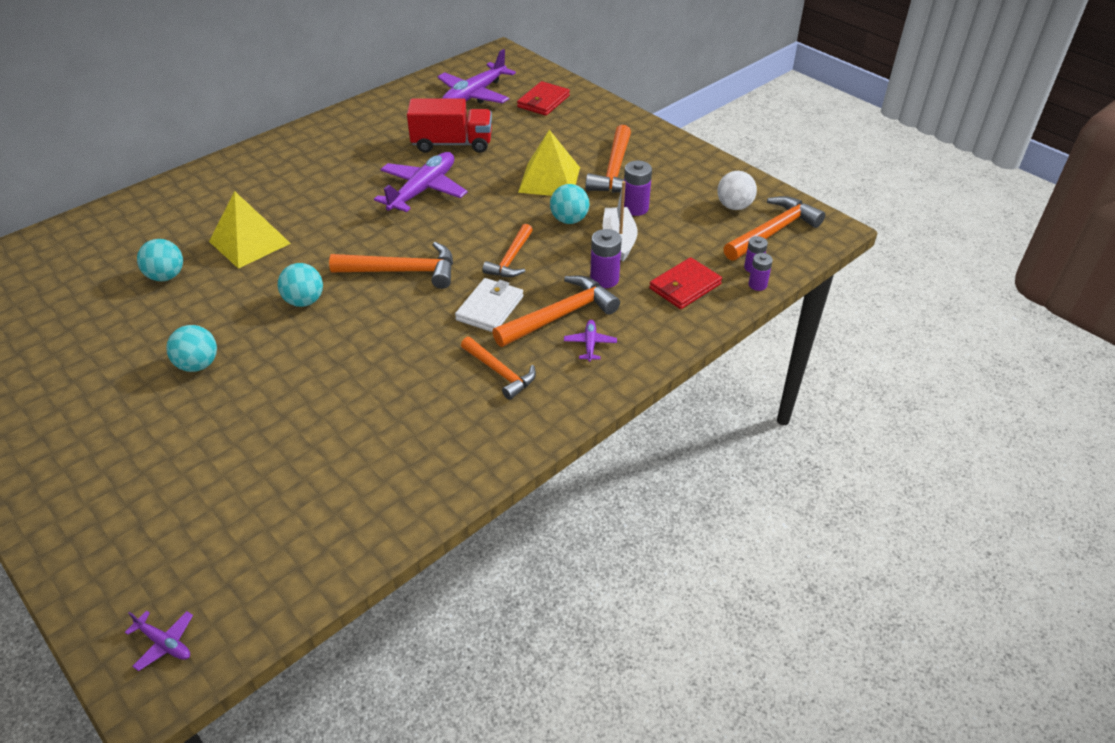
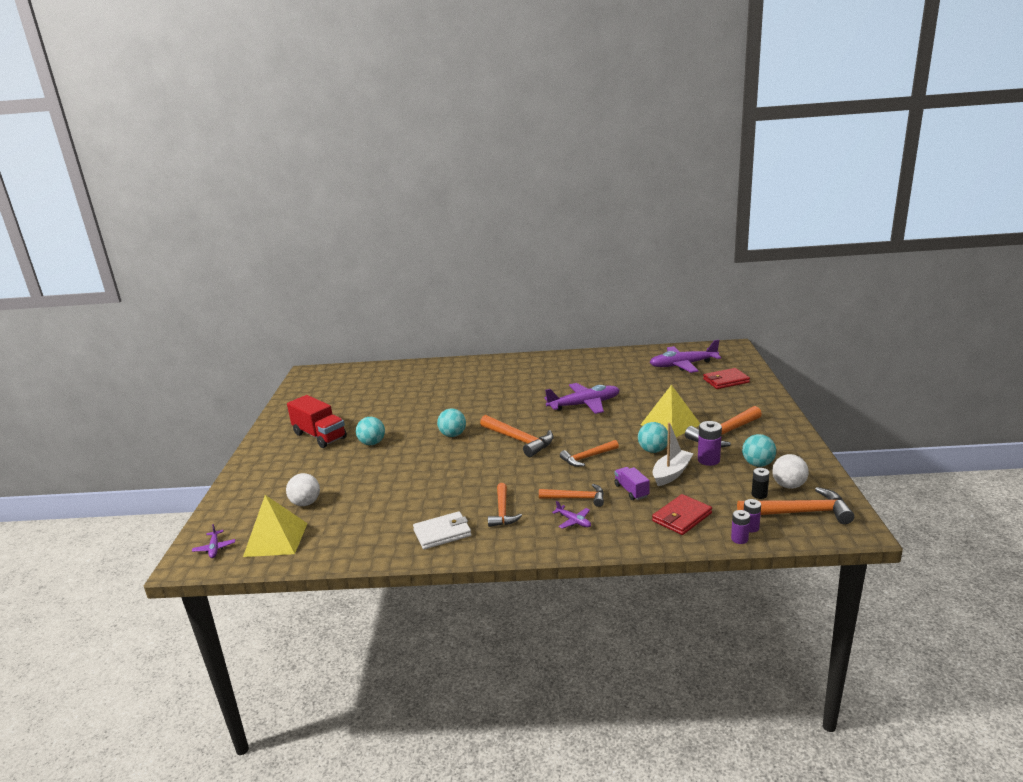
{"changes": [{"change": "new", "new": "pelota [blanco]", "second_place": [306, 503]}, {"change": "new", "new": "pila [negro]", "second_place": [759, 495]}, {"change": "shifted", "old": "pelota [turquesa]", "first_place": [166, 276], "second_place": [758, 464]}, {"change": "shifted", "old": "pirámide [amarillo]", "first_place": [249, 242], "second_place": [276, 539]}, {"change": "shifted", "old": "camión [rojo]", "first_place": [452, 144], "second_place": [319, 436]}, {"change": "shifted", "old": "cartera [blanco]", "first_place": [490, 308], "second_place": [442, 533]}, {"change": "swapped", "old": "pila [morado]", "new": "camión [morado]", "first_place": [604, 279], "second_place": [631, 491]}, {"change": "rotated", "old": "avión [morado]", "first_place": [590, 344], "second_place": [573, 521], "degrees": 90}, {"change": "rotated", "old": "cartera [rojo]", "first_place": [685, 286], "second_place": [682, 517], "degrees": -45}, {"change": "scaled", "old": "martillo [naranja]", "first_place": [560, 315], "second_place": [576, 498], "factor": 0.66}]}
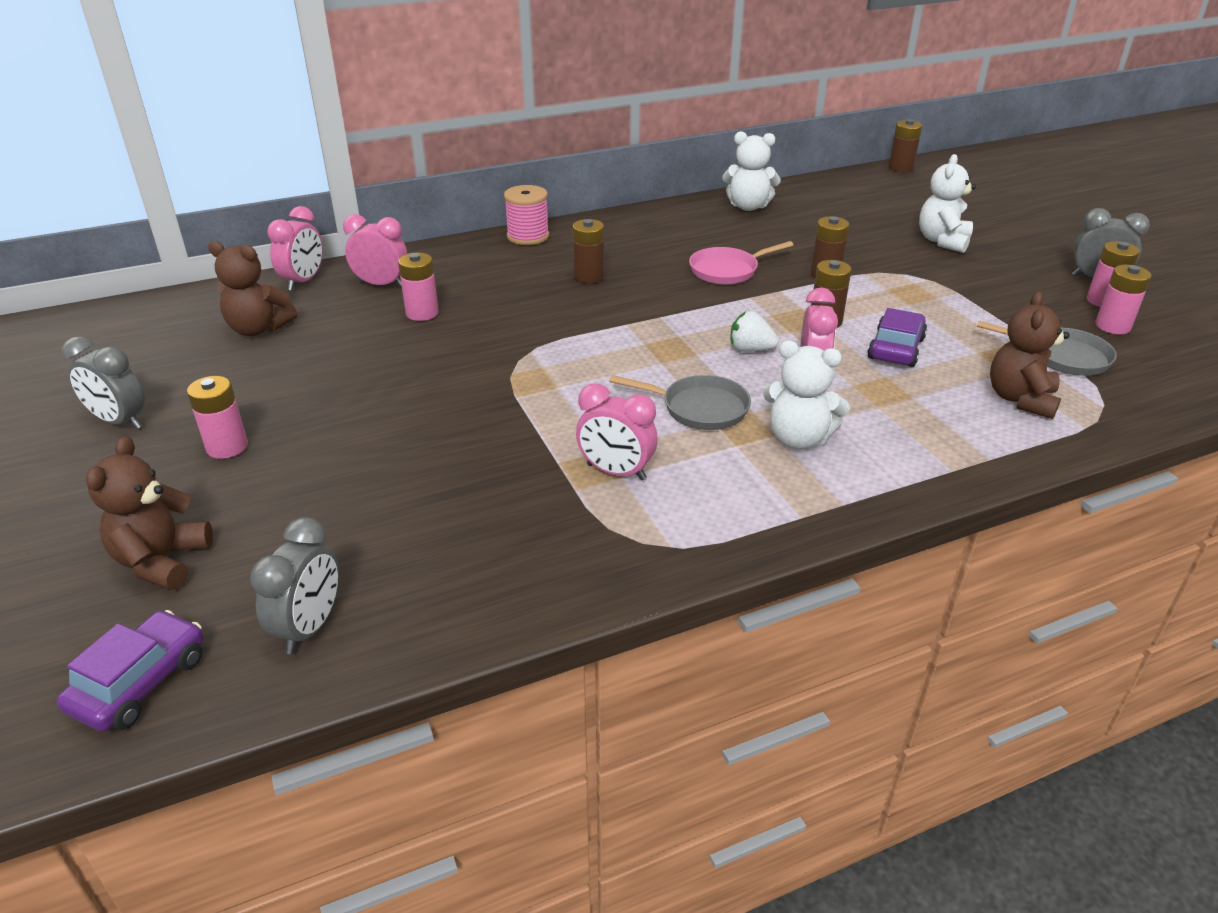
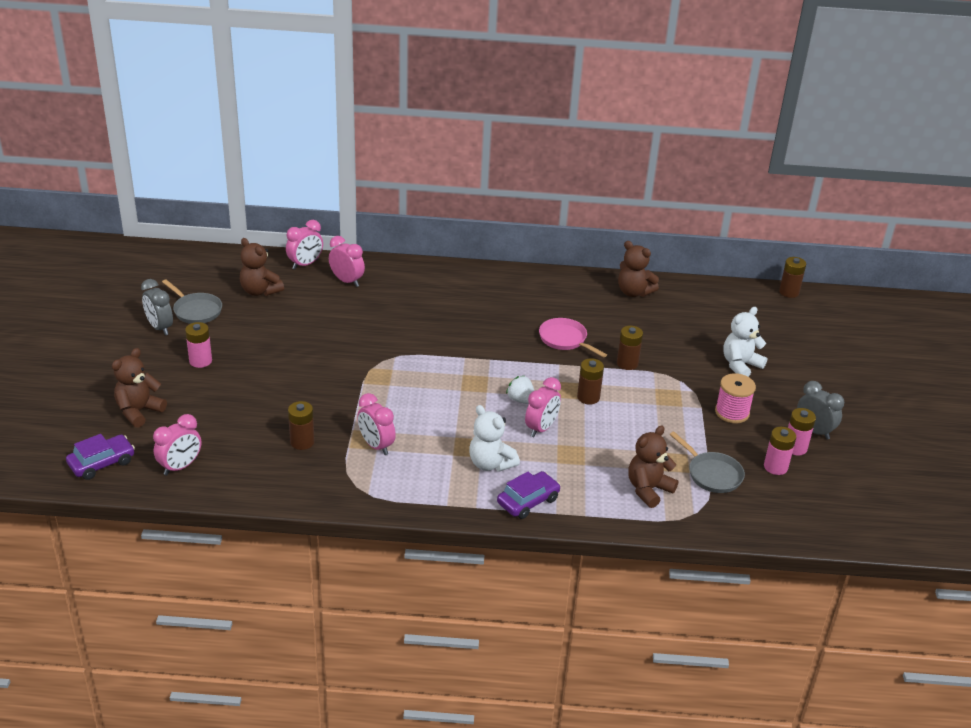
{"changes": [{"change": "gone", "old": "pila [rosa]", "first_place": [422, 313]}, {"change": "shifted", "old": "carrete [rosa]", "first_place": [528, 236], "second_place": [732, 412]}, {"change": "shifted", "old": "pila [marrón]", "first_place": [588, 277], "second_place": [302, 442]}, {"change": "shifted", "old": "sartén [gris]", "first_place": [699, 408], "second_place": [196, 311]}, {"change": "shifted", "old": "coche [morado]", "first_place": [895, 348], "second_place": [528, 501]}, {"change": "repainted", "old": "despertador [gris]", "new": "despertador [rosa]", "first_place": [309, 627], "second_place": [180, 467]}, {"change": "repainted", "old": "osito [blanco]", "new": "osito [marrón]", "first_place": [748, 206], "second_place": [633, 292]}, {"change": "rotated", "old": "sartén [rosa]", "first_place": [727, 270], "second_place": [565, 339], "degrees": 45}]}
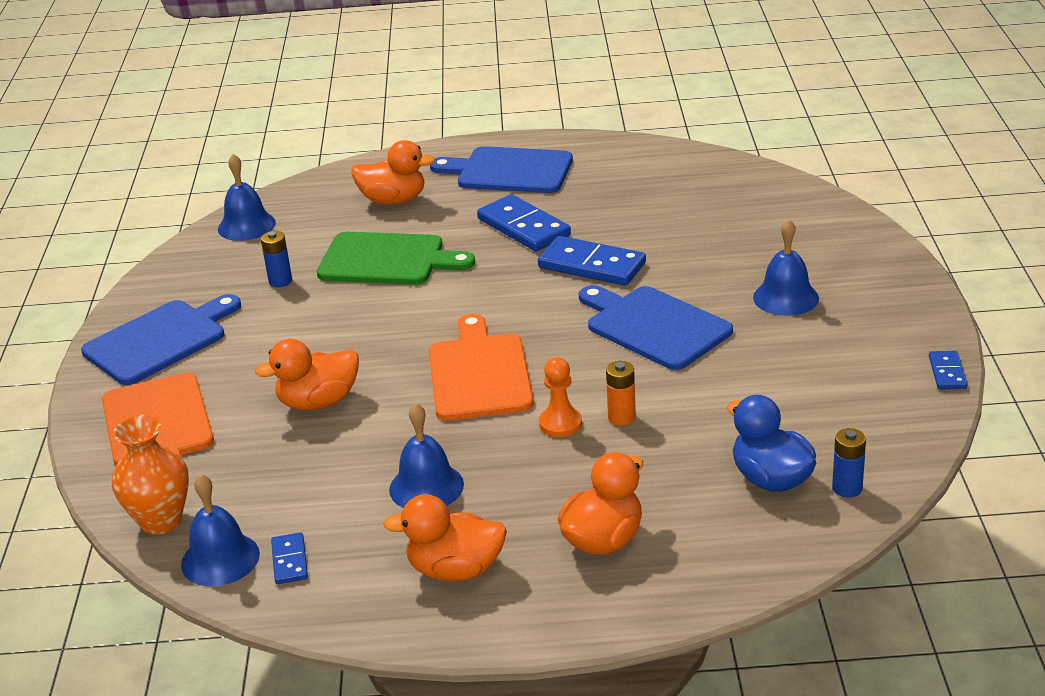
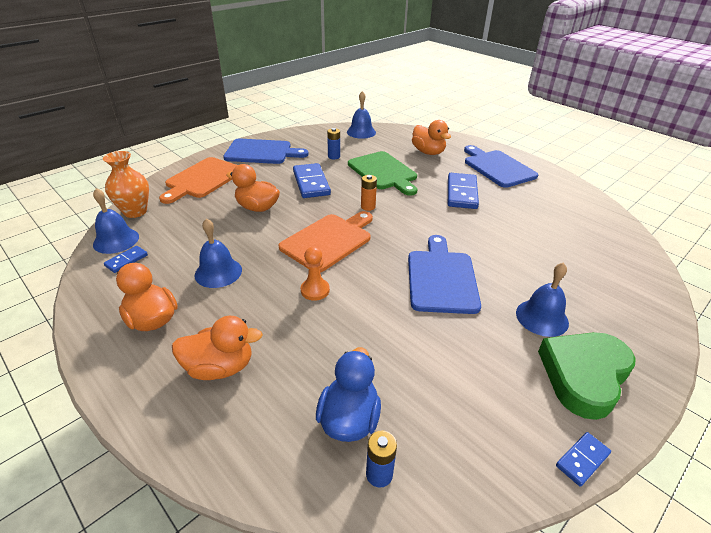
{"changes": [{"change": "new", "new": "corazón [verde]", "second_place": [584, 375]}, {"change": "shifted", "old": "ficha de dominó [azul]", "first_place": [591, 266], "second_place": [311, 183]}, {"change": "shifted", "old": "pila [naranja]", "first_place": [621, 417], "second_place": [368, 207]}]}
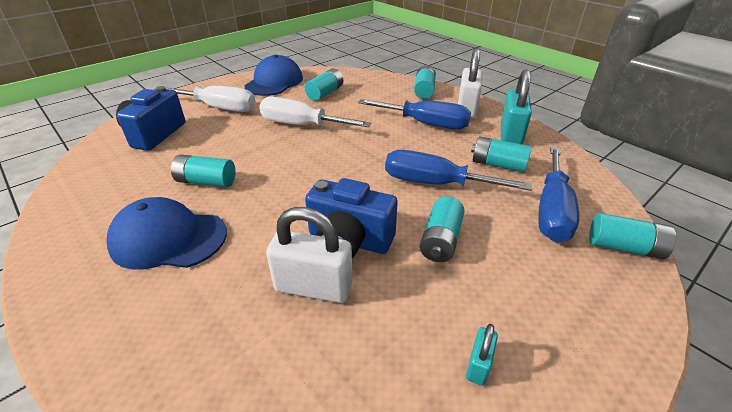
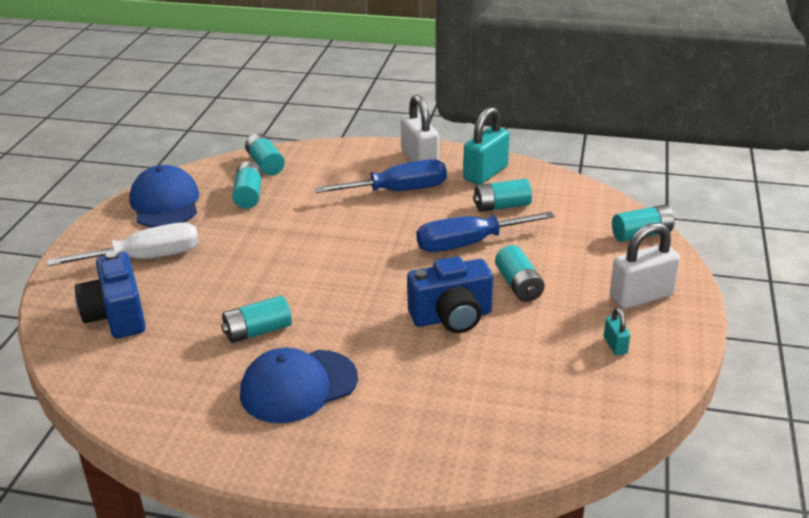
{"changes": [{"change": "gone", "old": "destornillador [blanco]", "first_place": [301, 125]}, {"change": "gone", "old": "destornillador [azul]", "first_place": [552, 211]}, {"change": "shifted", "old": "candado [blanco]", "first_place": [313, 287], "second_place": [641, 297]}, {"change": "shifted", "old": "pila [turquesa]", "first_place": [424, 90], "second_place": [265, 164]}, {"change": "rotated", "old": "candado [turquesa]", "first_place": [510, 135], "second_place": [485, 173], "degrees": 60}]}
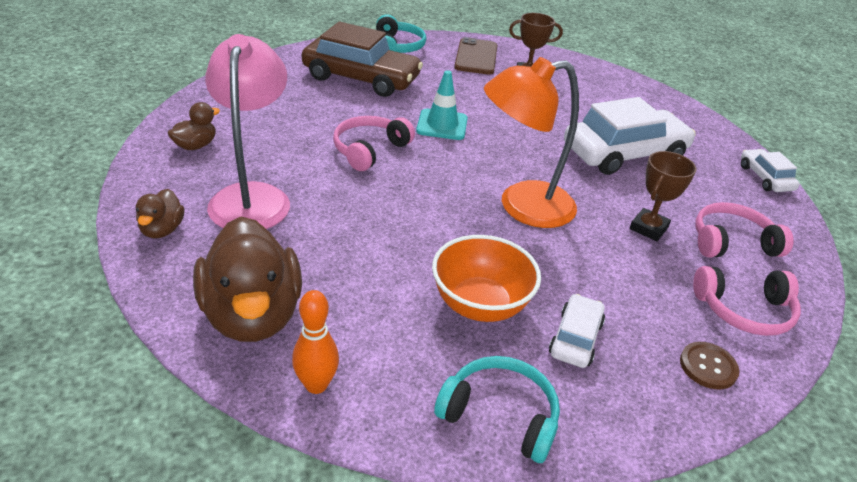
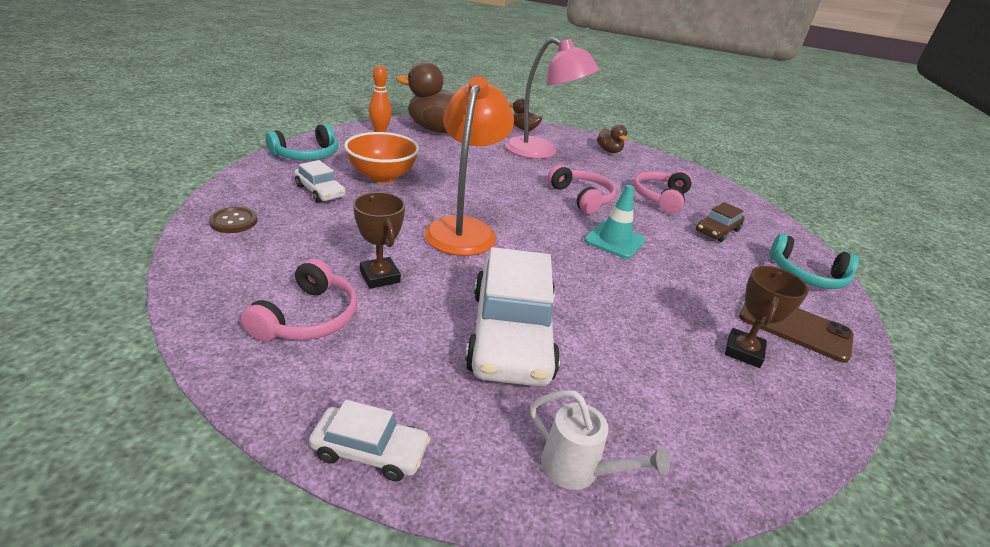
{"changes": [{"change": "new", "new": "regadera [blanco]", "second_place": [578, 469]}, {"change": "shifted", "old": "auriculares [rosa]", "first_place": [744, 311], "second_place": [660, 198]}, {"change": "scaled", "old": "coche [marrón]", "first_place": [361, 78], "second_place": [717, 231], "factor": 0.49}]}
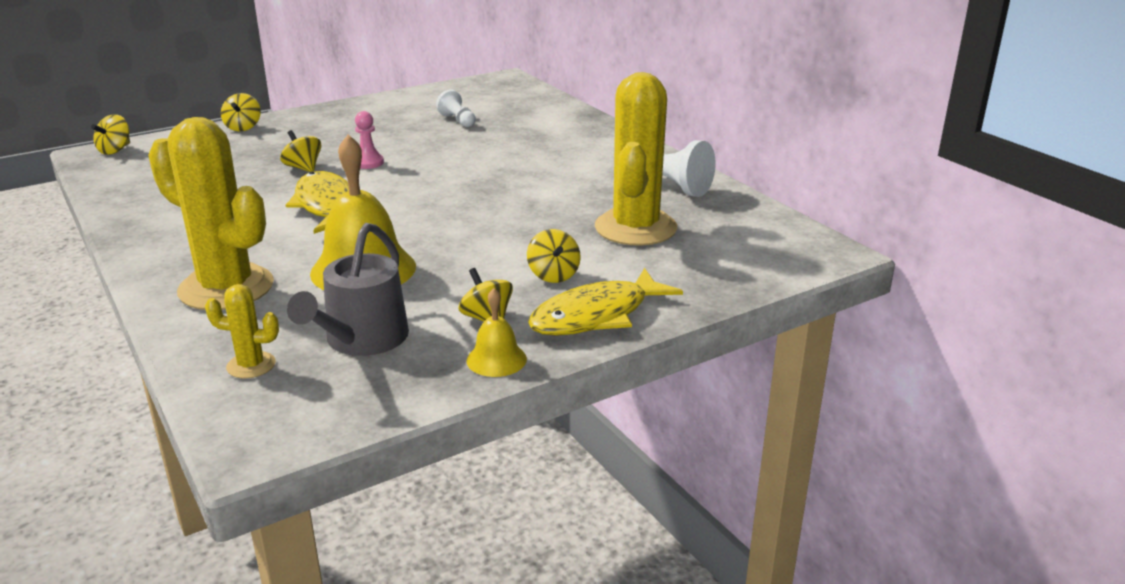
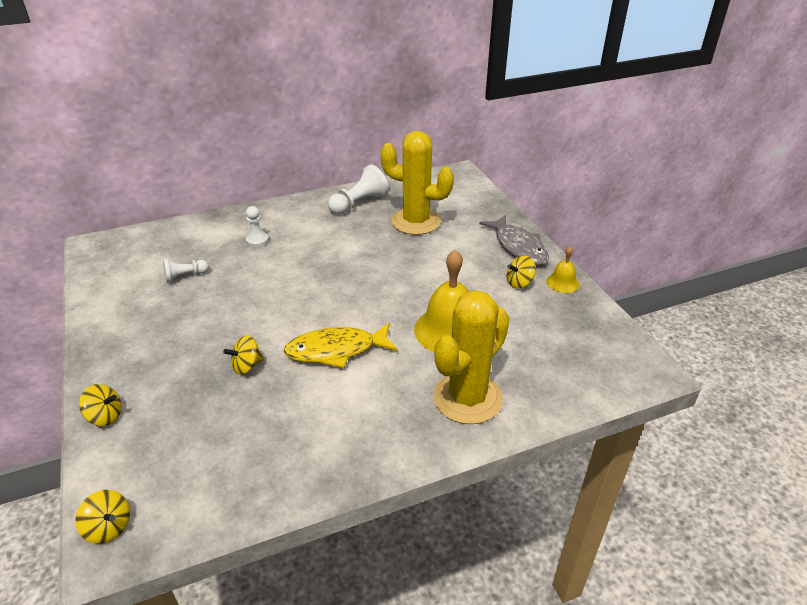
{"changes": [{"change": "gone", "old": "cactus [amarillo]", "first_place": [251, 365]}, {"change": "gone", "old": "regadera [gris]", "first_place": [362, 339]}, {"change": "gone", "old": "peón [rosa]", "first_place": [368, 163]}, {"change": "gone", "old": "peonza [amarillo]", "first_place": [553, 275]}, {"change": "new", "new": "peón [blanco]", "second_place": [257, 240]}, {"change": "repainted", "old": "pez [amarillo]", "new": "pez [gris]", "first_place": [596, 315], "second_place": [518, 247]}]}
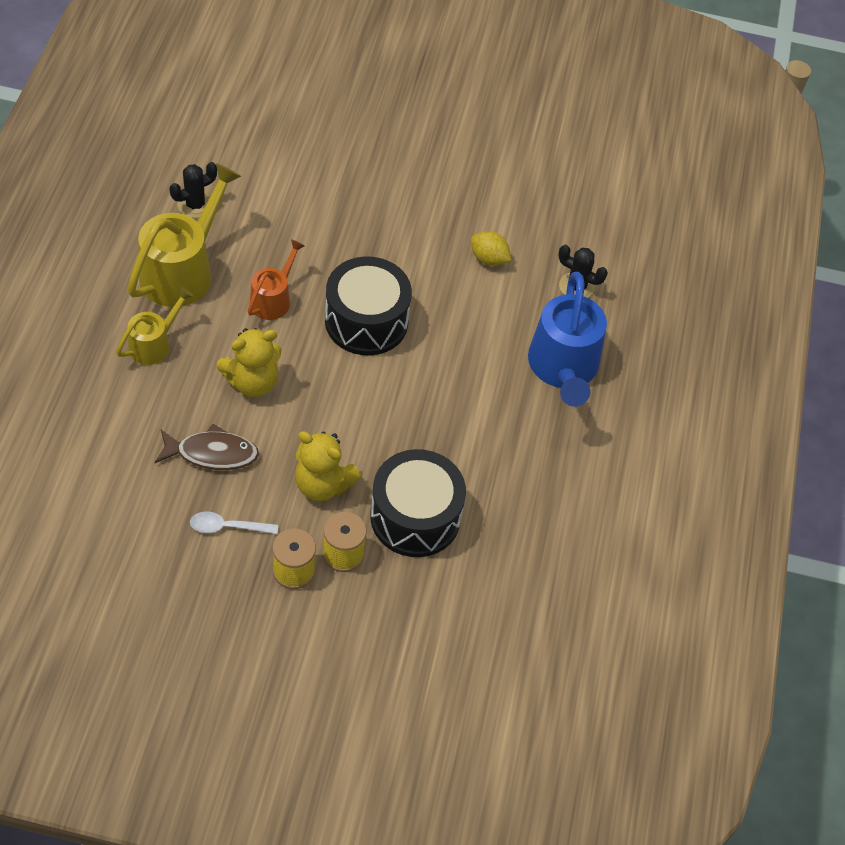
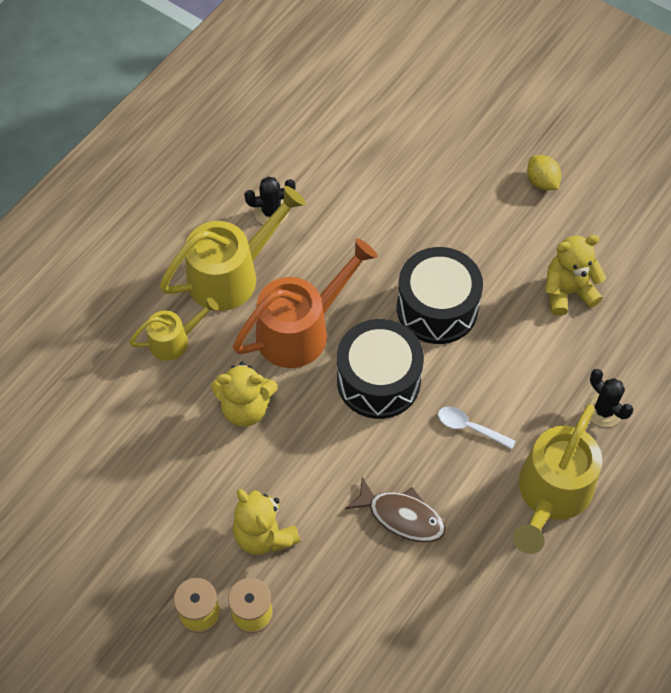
{"changes": [{"change": "new", "new": "osito [amarillo]", "second_place": [567, 292]}, {"change": "shifted", "old": "pez [marrón]", "first_place": [212, 453], "second_place": [401, 516]}, {"change": "shifted", "old": "cuchara [blanco]", "first_place": [228, 527], "second_place": [470, 427]}, {"change": "shifted", "old": "tambor [negro]", "first_place": [415, 517], "second_place": [437, 308]}, {"change": "shifted", "old": "limón [amarillo]", "first_place": [488, 259], "second_place": [541, 182]}, {"change": "repainted", "old": "regadera [azul]", "new": "regadera [amarillo]", "first_place": [563, 369], "second_place": [551, 495]}, {"change": "scaled", "old": "regadera [naranja]", "first_place": [273, 299], "second_place": [301, 329], "factor": 1.8}]}
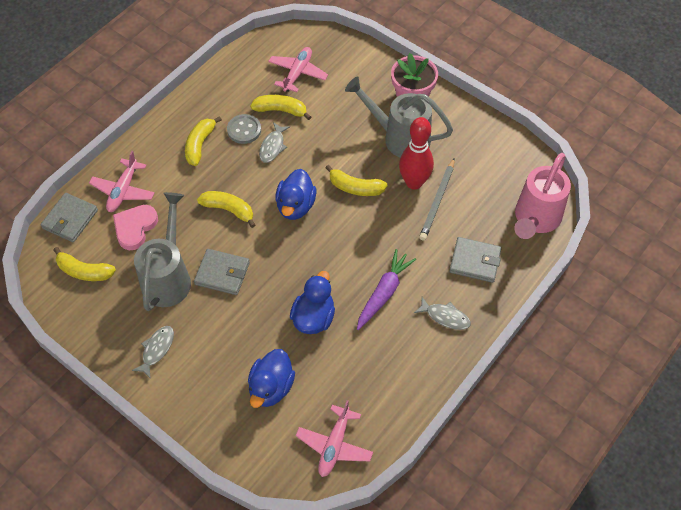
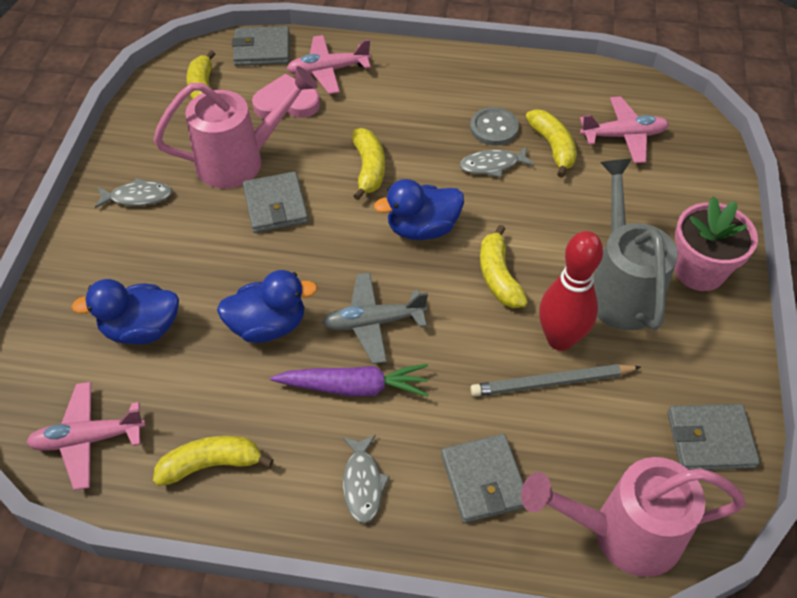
{"changes": [{"change": "new", "new": "avión [gris]", "second_place": [373, 322]}, {"change": "new", "new": "cartera [gris]", "second_place": [710, 439]}, {"change": "shifted", "old": "plátano [amarillo]", "first_place": [200, 145], "second_place": [211, 464]}, {"change": "repainted", "old": "regadera [gris]", "new": "regadera [rosa]", "first_place": [168, 277], "second_place": [240, 161]}]}
